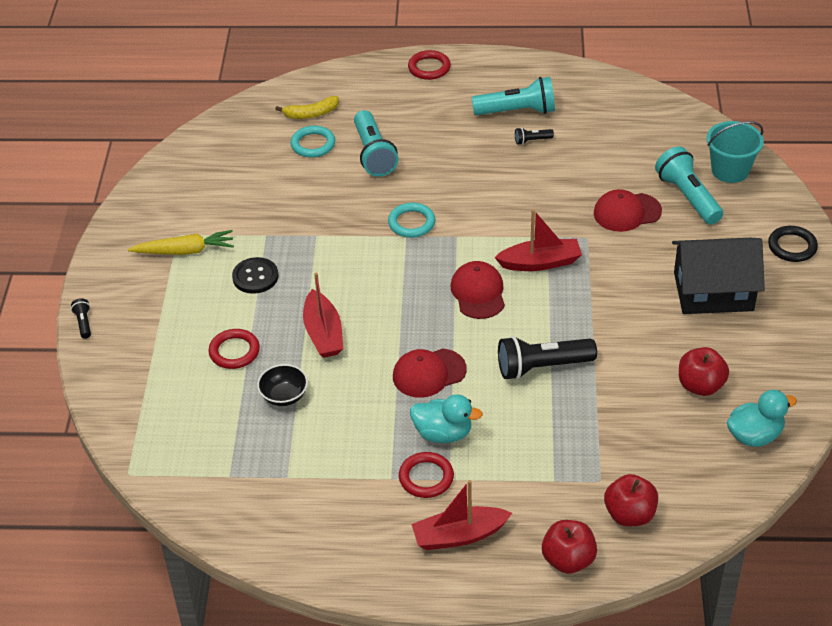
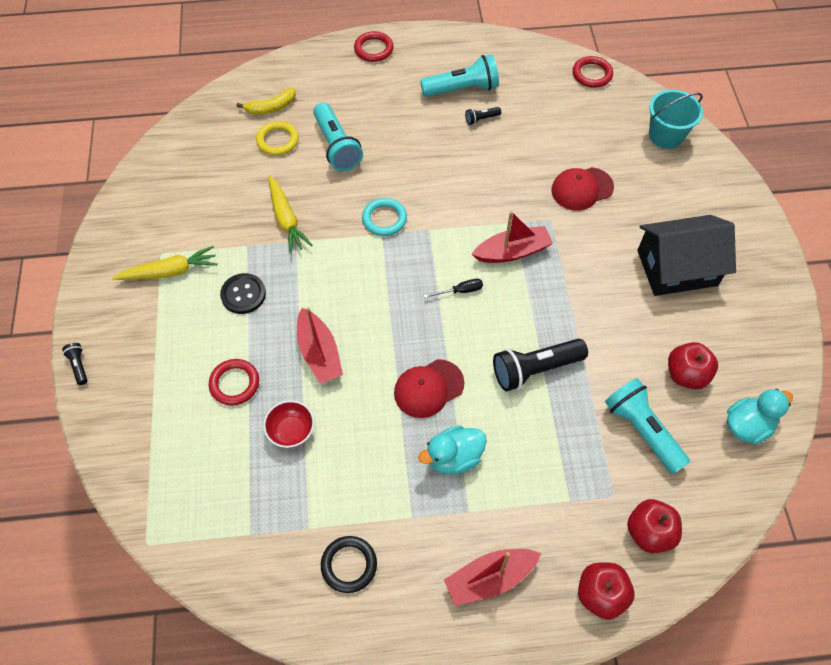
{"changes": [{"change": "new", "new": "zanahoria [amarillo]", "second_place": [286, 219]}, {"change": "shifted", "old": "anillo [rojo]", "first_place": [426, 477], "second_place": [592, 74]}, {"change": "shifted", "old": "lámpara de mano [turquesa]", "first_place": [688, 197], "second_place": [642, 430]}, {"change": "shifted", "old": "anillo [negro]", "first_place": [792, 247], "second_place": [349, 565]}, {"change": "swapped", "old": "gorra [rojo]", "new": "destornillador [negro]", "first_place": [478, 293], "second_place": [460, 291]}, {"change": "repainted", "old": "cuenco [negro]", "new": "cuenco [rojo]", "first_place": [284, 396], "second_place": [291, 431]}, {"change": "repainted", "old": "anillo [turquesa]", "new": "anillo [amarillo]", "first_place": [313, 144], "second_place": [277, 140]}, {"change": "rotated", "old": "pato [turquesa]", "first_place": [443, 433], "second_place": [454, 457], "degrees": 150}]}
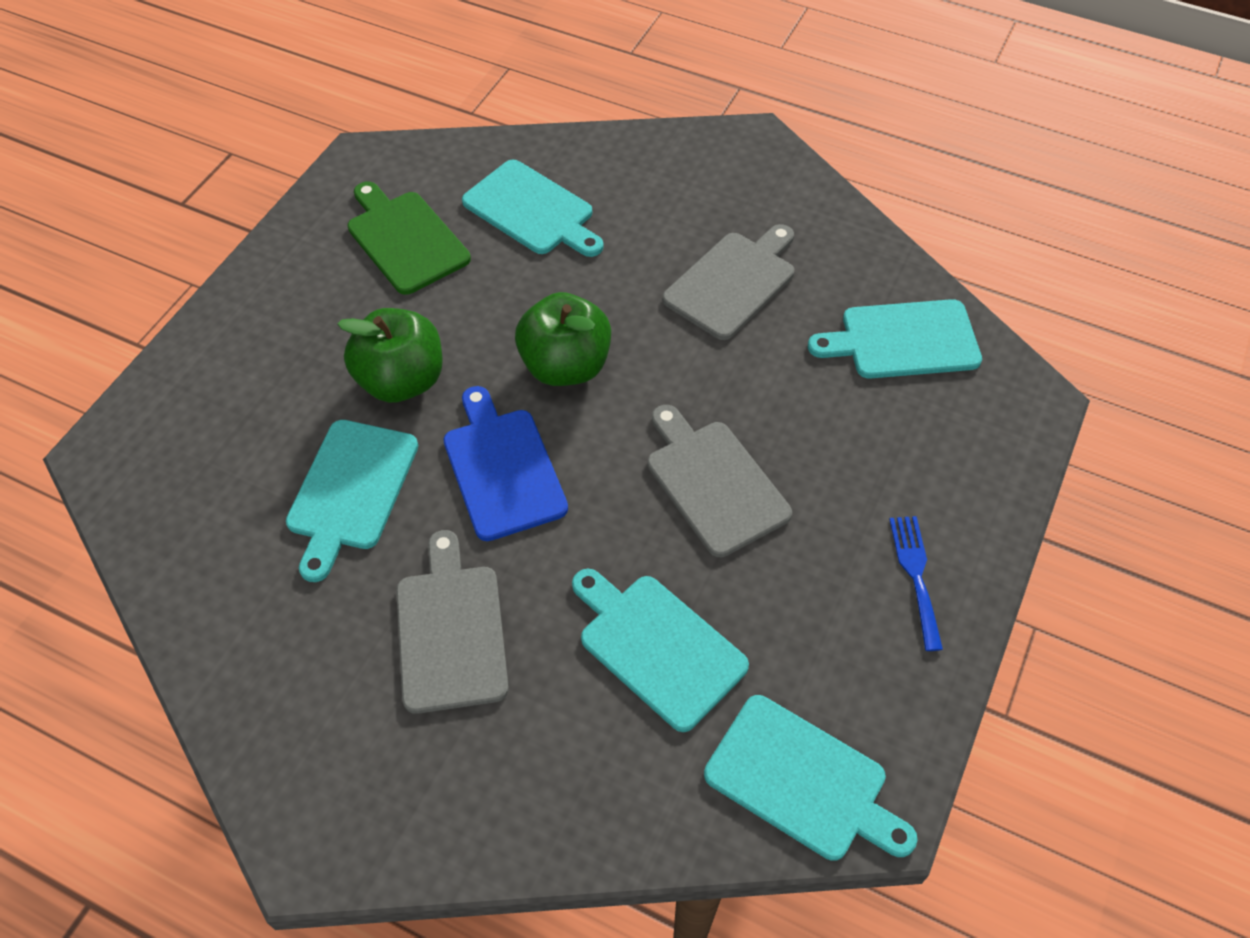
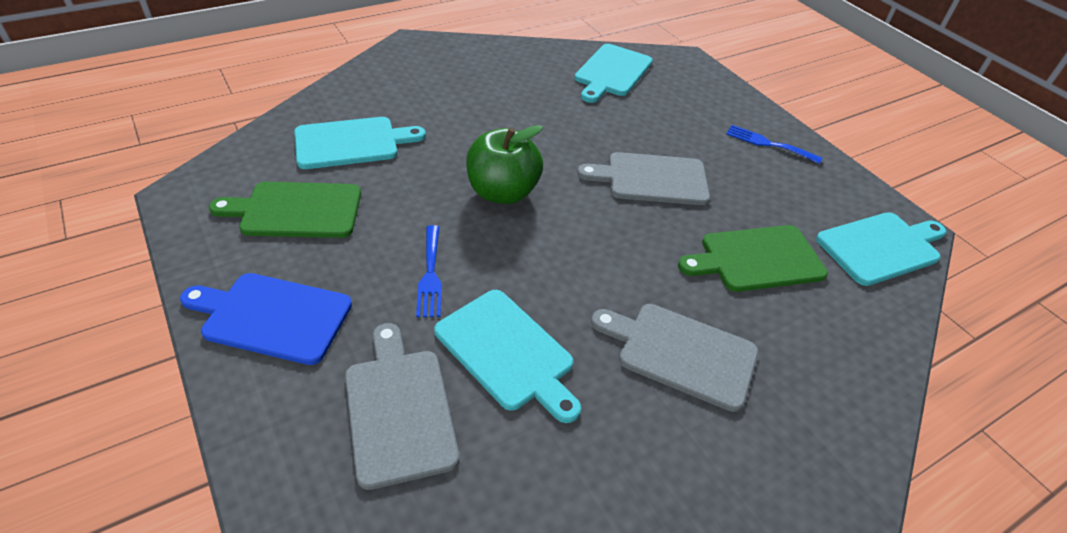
{"changes": [{"change": "shifted", "old": "tabla de cortar [azul]", "first_place": [502, 468], "second_place": [272, 316]}, {"change": "shifted", "old": "tabla de cortar [gris]", "first_place": [733, 282], "second_place": [399, 409]}, {"change": "swapped", "old": "manzana [verde]", "new": "tenedor [azul]", "first_place": [401, 381], "second_place": [430, 275]}, {"change": "repainted", "old": "tabla de cortar [turquesa]", "new": "tabla de cortar [verde]", "first_place": [657, 646], "second_place": [756, 259]}]}
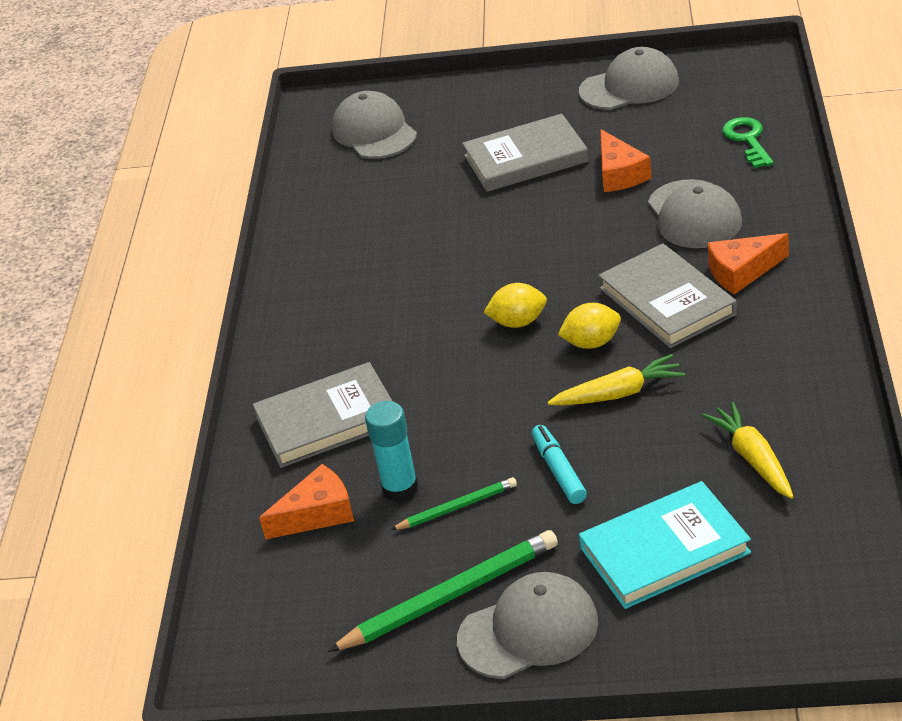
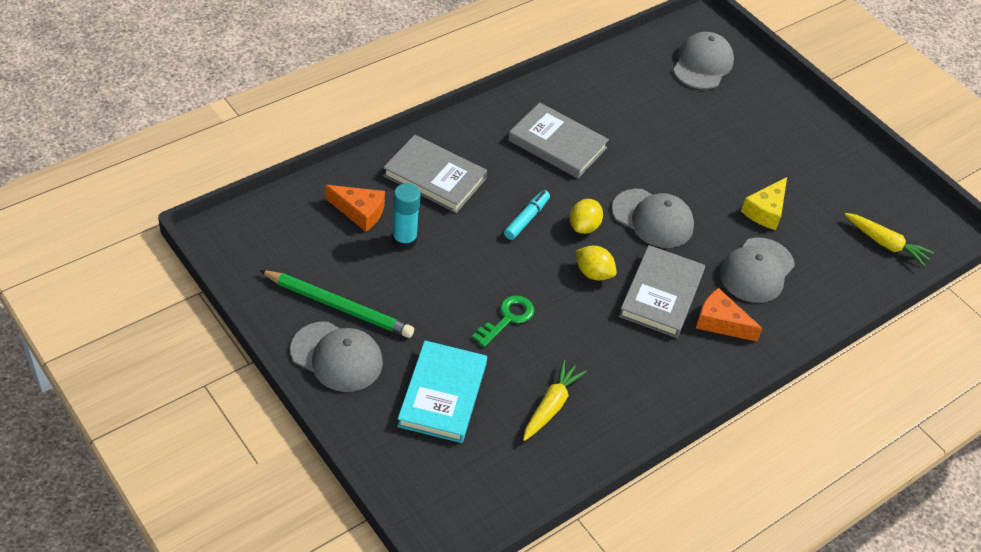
{"changes": [{"change": "gone", "old": "lápiz [verde]", "first_place": [457, 507]}, {"change": "shifted", "old": "libro [gris]", "first_place": [525, 159], "second_place": [557, 144]}, {"change": "shifted", "old": "rotulador [turquesa]", "first_place": [559, 471], "second_place": [526, 219]}, {"change": "shifted", "old": "zanahoria [amarillo]", "first_place": [618, 393], "second_place": [885, 244]}, {"change": "shifted", "old": "gorra [gris]", "first_place": [629, 86], "second_place": [653, 219]}, {"change": "shifted", "old": "llave [verde]", "first_place": [747, 140], "second_place": [507, 318]}, {"change": "repainted", "old": "queso [naranja]", "new": "queso [amarillo]", "first_place": [619, 174], "second_place": [765, 211]}, {"change": "rotated", "old": "limón [amarillo]", "first_place": [518, 322], "second_place": [584, 226], "degrees": 75}, {"change": "rotated", "old": "libro [turquesa]", "first_place": [664, 550], "second_place": [442, 395], "degrees": 75}]}
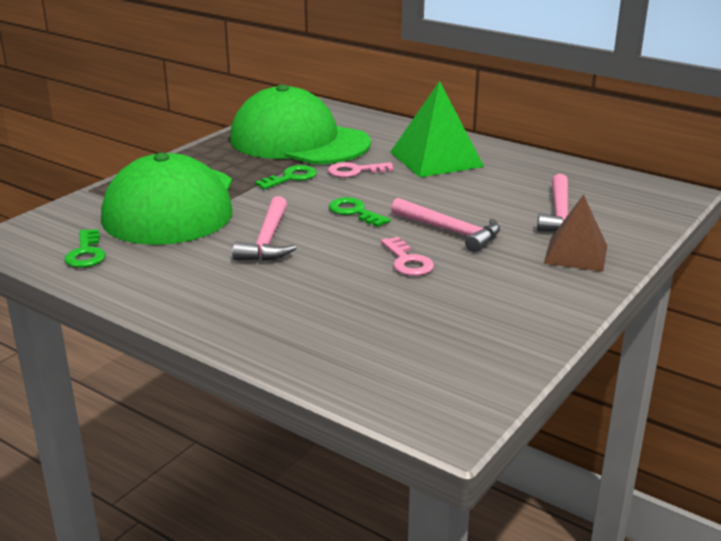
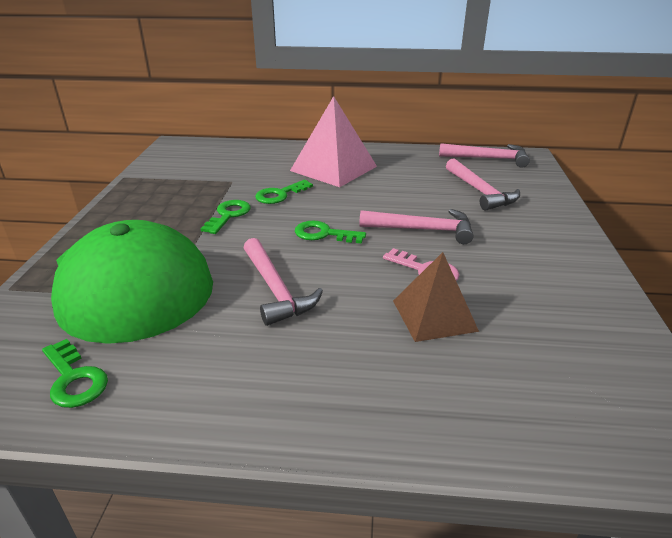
{"changes": [{"change": "gone", "old": "gorra [verde]", "first_place": [299, 141]}, {"change": "new", "new": "martillo [rosa]", "second_place": [488, 158]}, {"change": "shifted", "old": "pirámide [marrón]", "first_place": [575, 254], "second_place": [434, 315]}, {"change": "repainted", "old": "llave [rosa]", "new": "llave [verde]", "first_place": [355, 171], "second_place": [280, 194]}, {"change": "repainted", "old": "pirámide [verde]", "new": "pirámide [rosa]", "first_place": [436, 159], "second_place": [333, 168]}]}
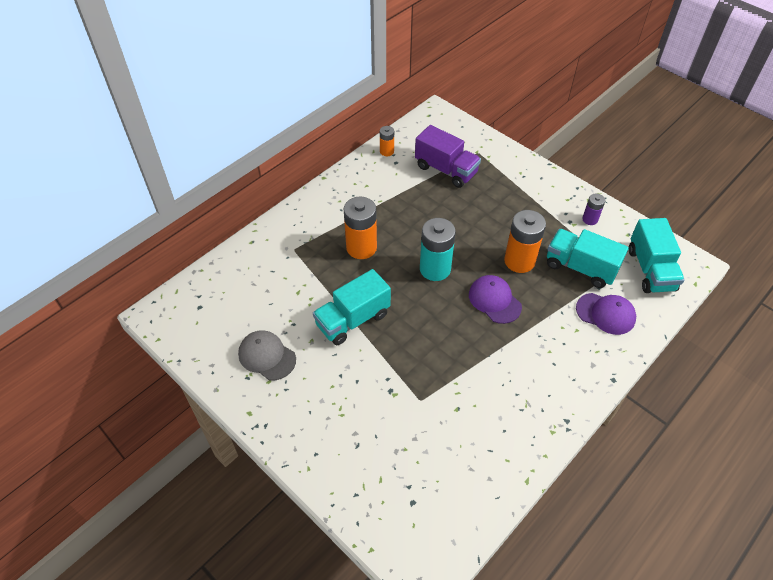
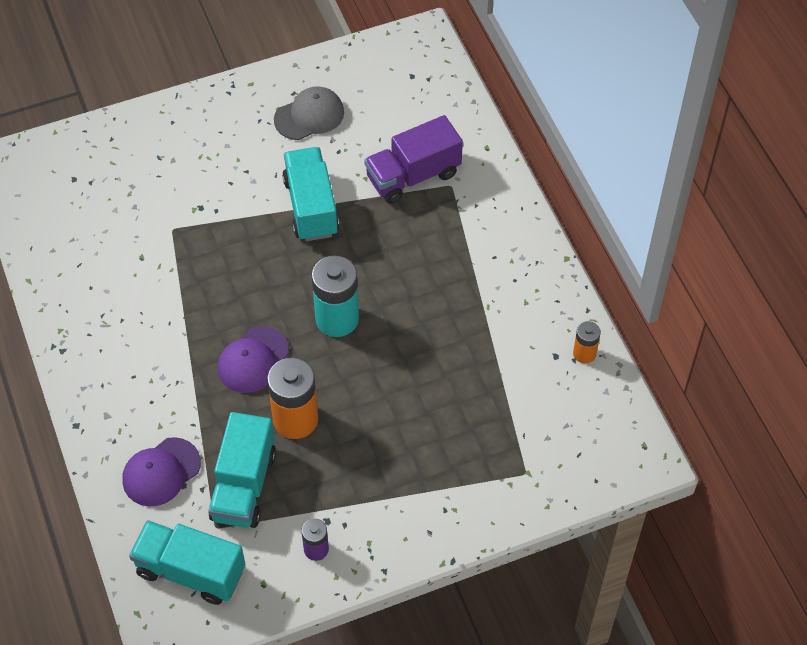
{"changes": [{"change": "gone", "old": "pila [naranja]", "first_place": [361, 248]}, {"change": "shifted", "old": "camión [morado]", "first_place": [446, 170], "second_place": [413, 176]}, {"change": "rotated", "old": "gorra [morado]", "first_place": [494, 300], "second_place": [253, 360], "degrees": 135}, {"change": "rotated", "old": "camión [turquesa]", "first_place": [580, 268], "second_place": [244, 485], "degrees": 135}]}
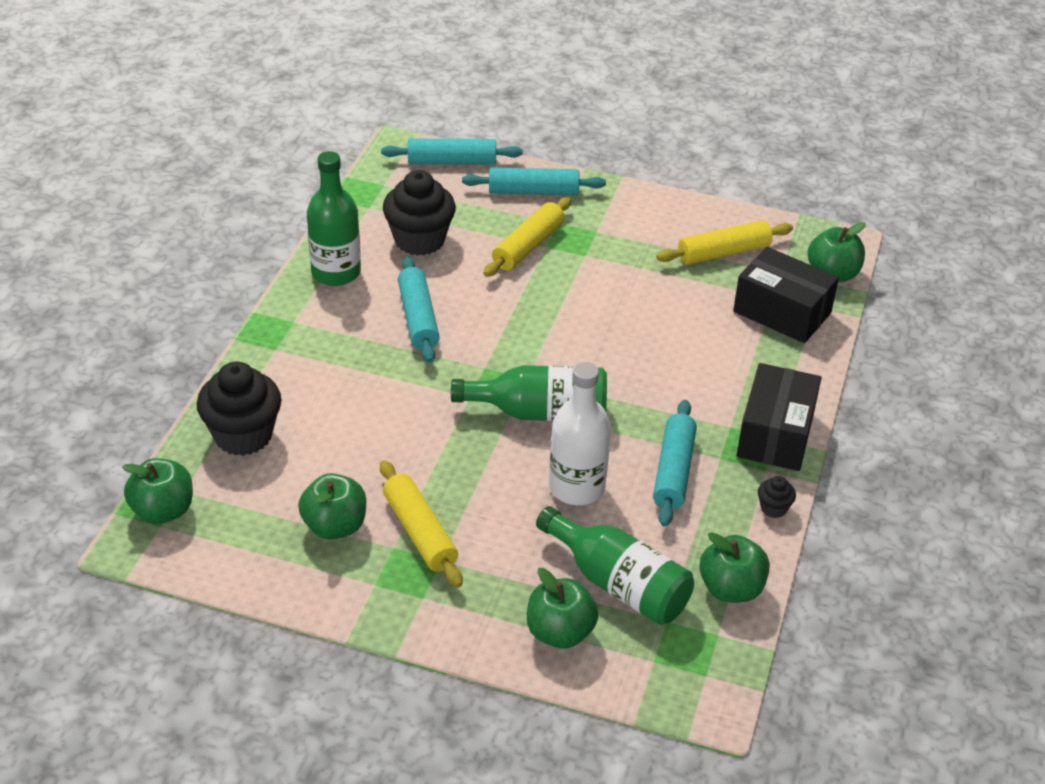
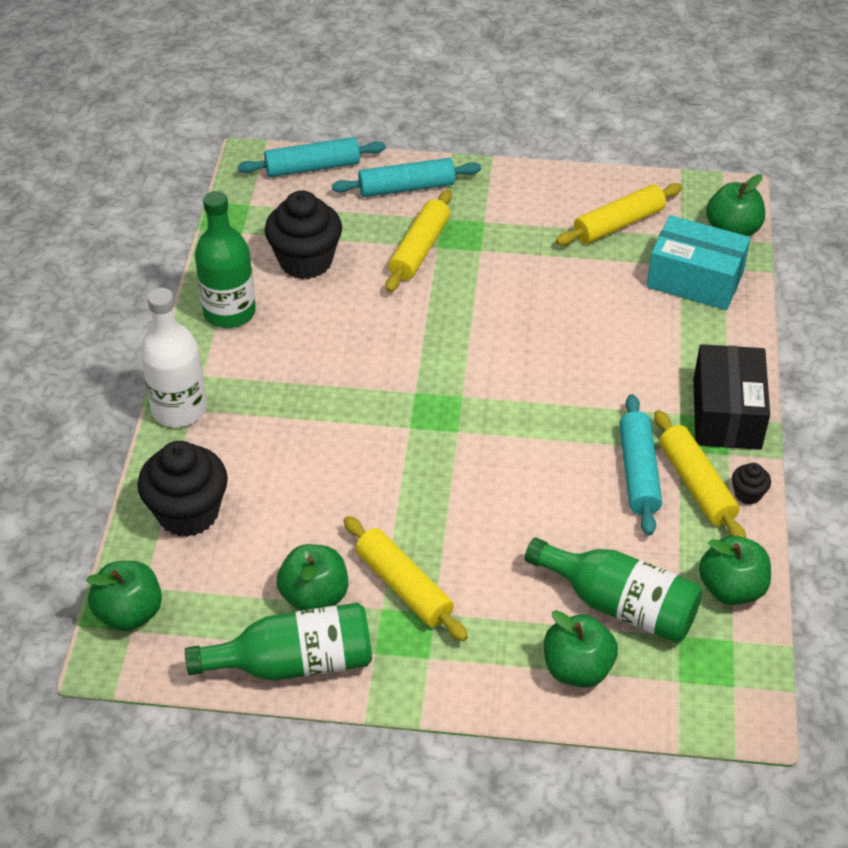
{"changes": [{"change": "gone", "old": "rodillo [turquesa]", "first_place": [418, 318]}, {"change": "new", "new": "rodillo [amarillo]", "second_place": [696, 485]}, {"change": "shifted", "old": "botella [verde]", "first_place": [540, 412], "second_place": [294, 663]}, {"change": "shifted", "old": "botella [blanco]", "first_place": [576, 487], "second_place": [179, 409]}, {"change": "repainted", "old": "caja [negro]", "new": "caja [turquesa]", "first_place": [782, 312], "second_place": [695, 280]}]}
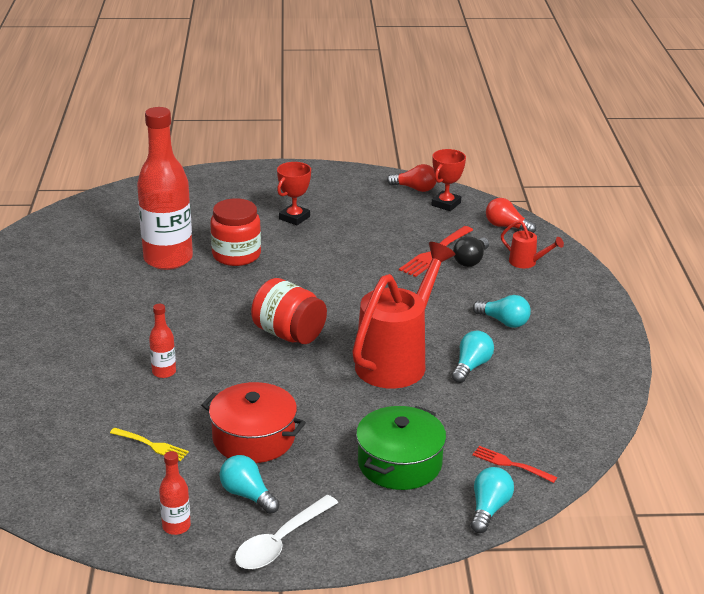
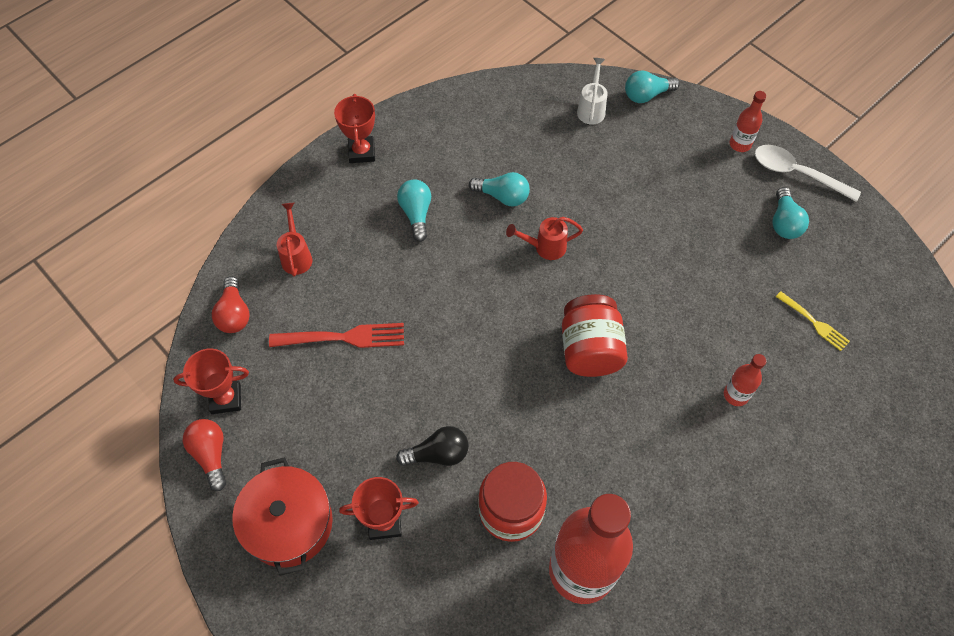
{"changes": [{"change": "gone", "old": "olla [verde]", "first_place": [399, 463]}, {"change": "new", "new": "trofeo [rojo]", "second_place": [361, 152]}, {"change": "shifted", "old": "botella [rojo]", "first_place": [176, 526], "second_place": [740, 144]}, {"change": "shifted", "old": "olla [rojo]", "first_place": [253, 438], "second_place": [288, 523]}, {"change": "shifted", "old": "bombilla [negro]", "first_place": [471, 260], "second_place": [438, 454]}, {"change": "swapped", "old": "tenedor [rojo]", "new": "regadera [blanco]", "first_place": [511, 464], "second_place": [591, 108]}, {"change": "rotated", "old": "tenedor [amarillo]", "first_place": [151, 445], "second_place": [813, 322], "degrees": 150}, {"change": "rotated", "old": "cuchara [blanco]", "first_place": [281, 542], "second_place": [797, 173], "degrees": -150}, {"change": "rotated", "old": "bombilla [turquesa]", "first_place": [471, 366], "second_place": [502, 196], "degrees": -150}, {"change": "scaled", "old": "regadera [rojo]", "first_place": [397, 360], "second_place": [545, 247], "factor": 0.44}]}
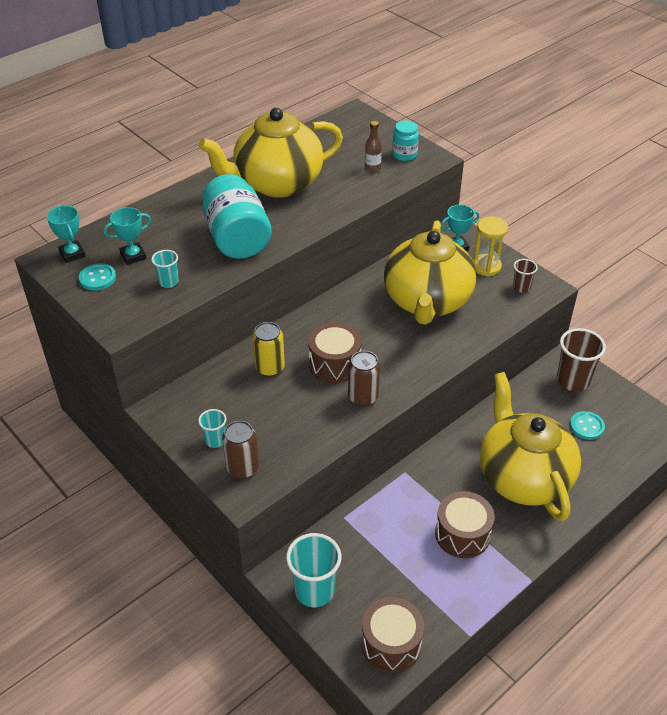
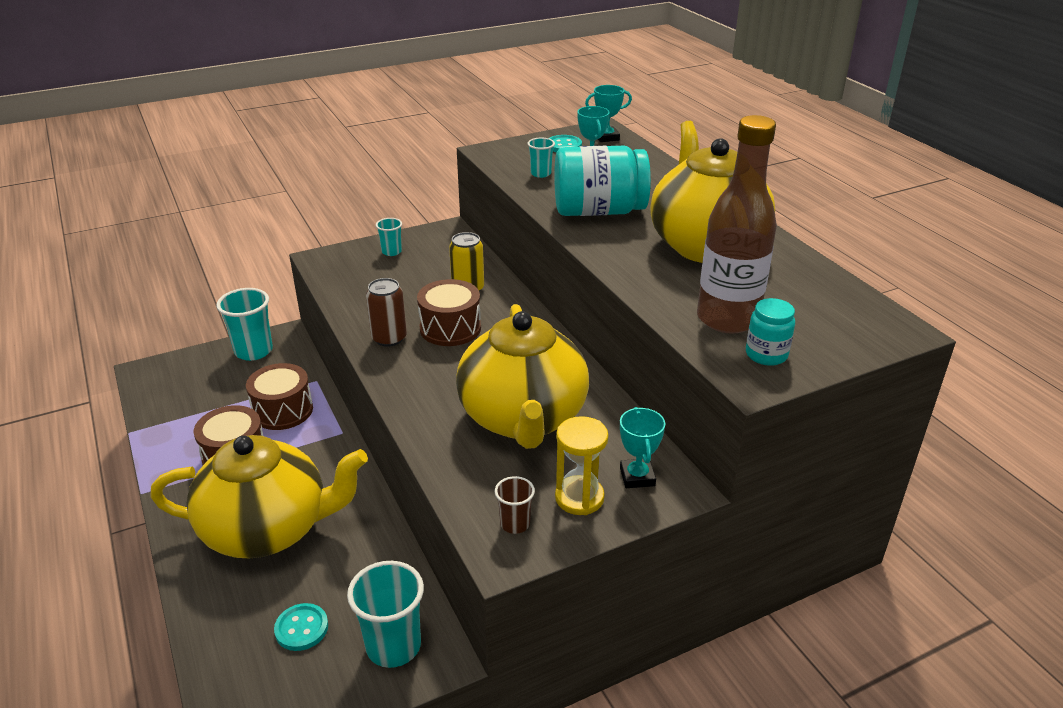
{"changes": [{"change": "gone", "old": "lata [marrón]", "first_place": [242, 468]}, {"change": "shifted", "old": "tambor [marrón]", "first_place": [391, 643], "second_place": [283, 410]}, {"change": "repainted", "old": "vaso [marrón]", "new": "vaso [turquesa]", "first_place": [573, 381], "second_place": [393, 646]}, {"change": "rotated", "old": "tetera [amarillo]", "first_place": [427, 302], "second_place": [523, 418], "degrees": -120}, {"change": "scaled", "old": "botella [marrón]", "first_place": [372, 169], "second_place": [727, 319], "factor": 2.47}]}
